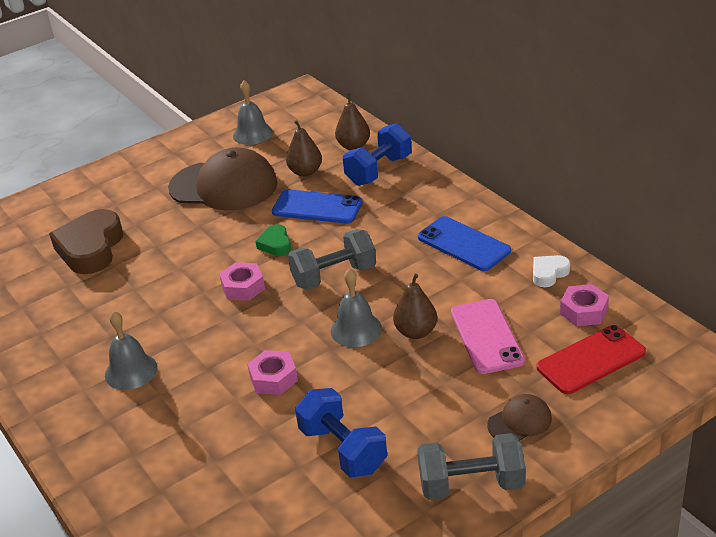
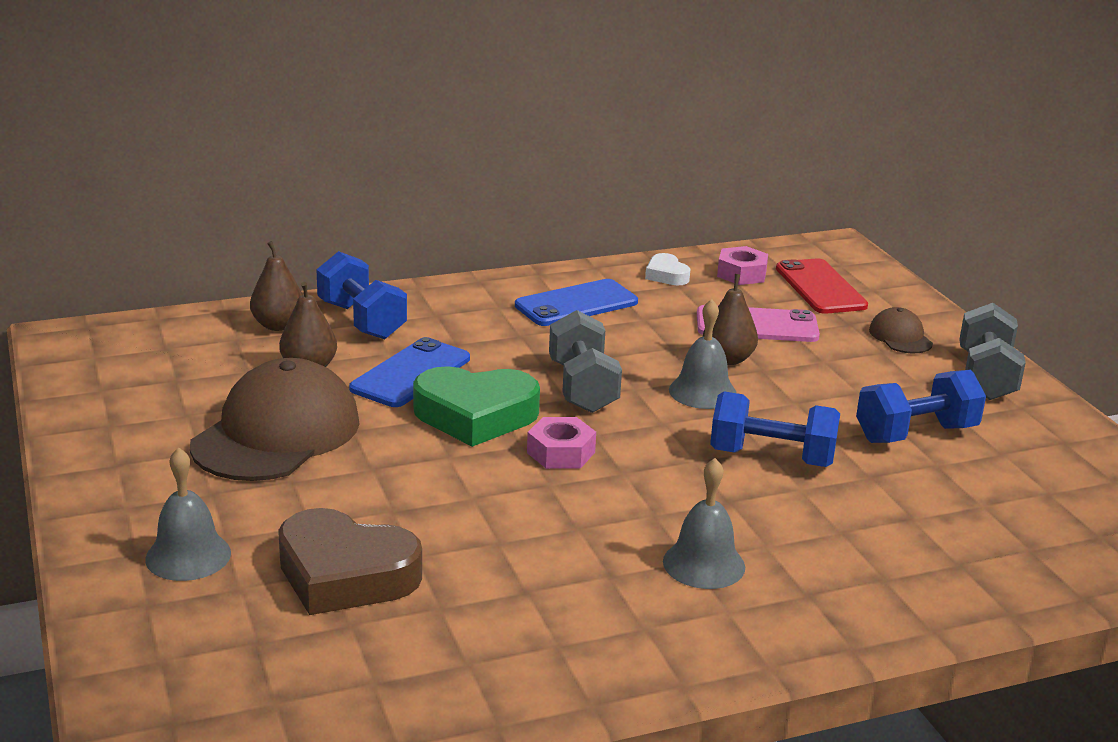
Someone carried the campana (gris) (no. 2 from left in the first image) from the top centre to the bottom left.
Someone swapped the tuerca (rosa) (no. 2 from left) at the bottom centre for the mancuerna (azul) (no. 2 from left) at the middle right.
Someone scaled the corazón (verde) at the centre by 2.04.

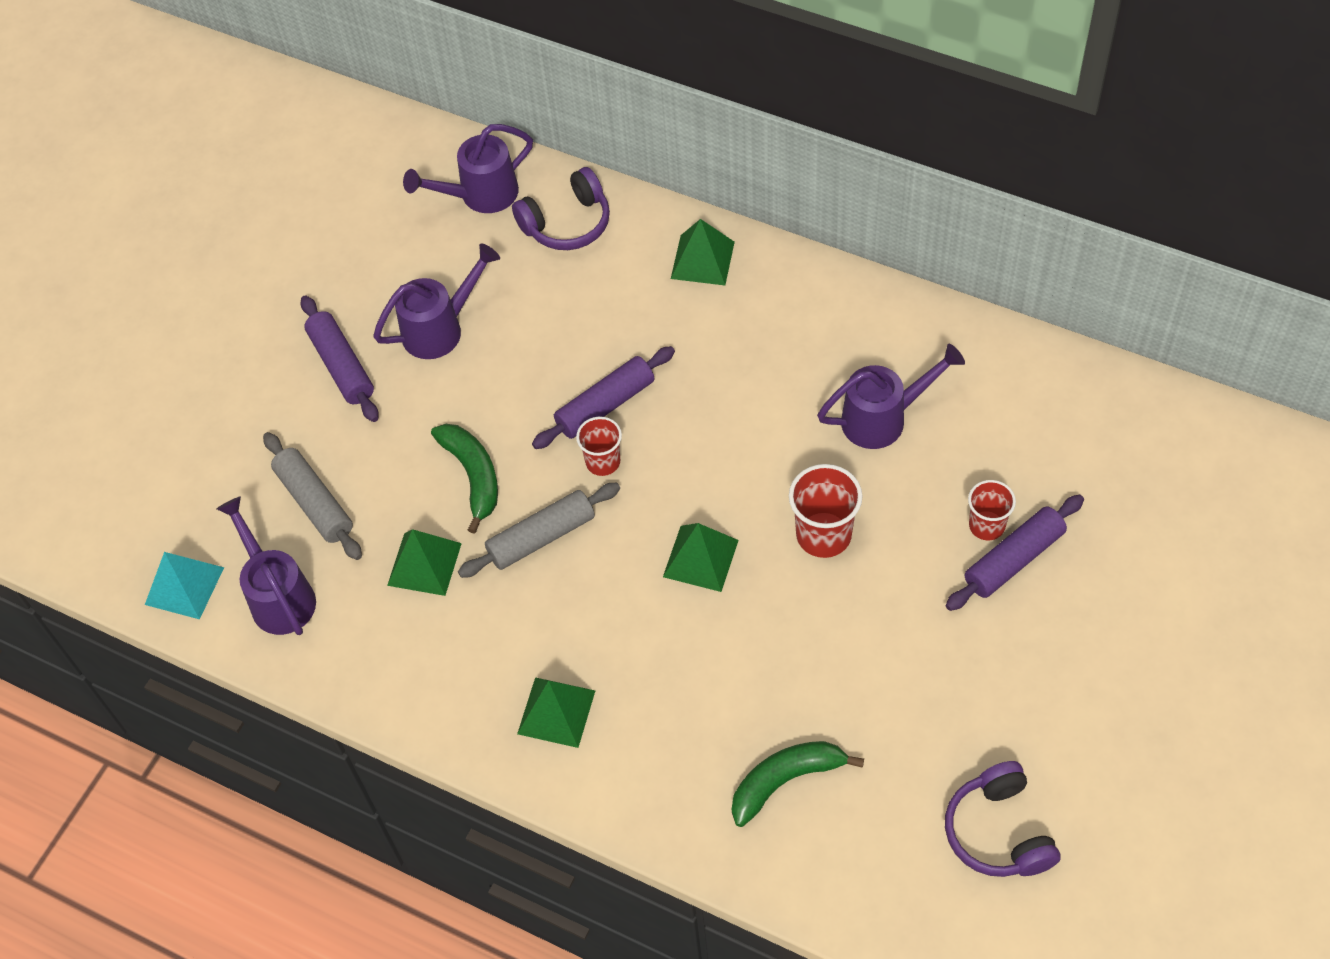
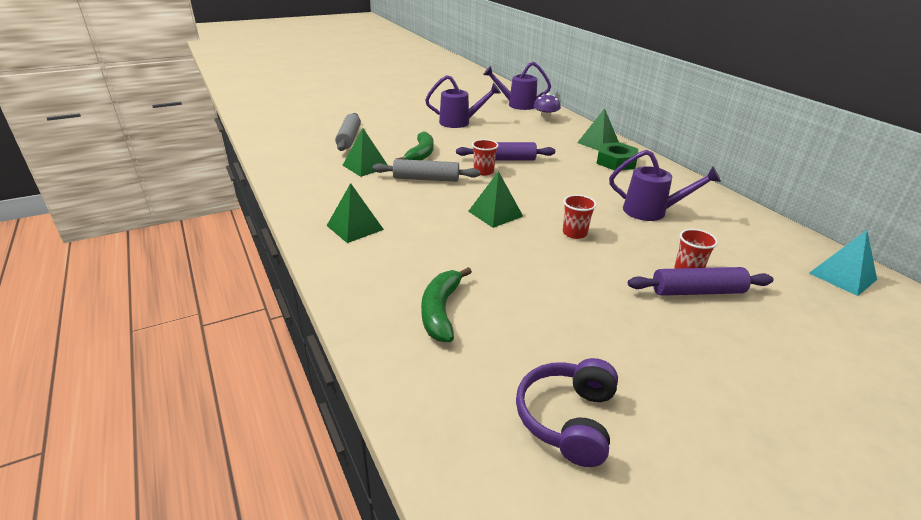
Someone took away the regadera (morado) (no. 1 from left) at the middle left.
Someone took away the rodillo (morado) (no. 1 from left) at the middle left.
Someone put down the tuerca (verde) at the top right.
Someone carried the pirámide (turquesa) from the middle left to the middle right.
Someone swapped the auriculares (morado) (no. 1 from left) at the top centre for the seta (morado) at the top centre.
Someone rotated the plátano (verde) (no. 2 from left) at the bottom centre by 90 degrees counterclockwise.
Someone scaled the vaso (rojo) (no. 2 from left) at the centre by 0.65.

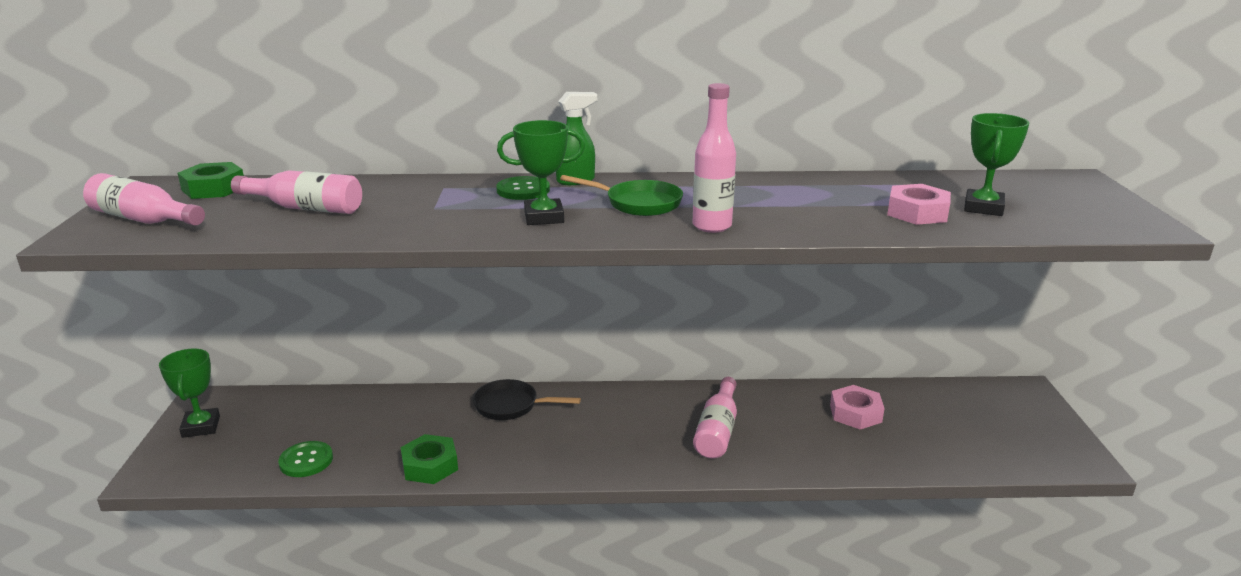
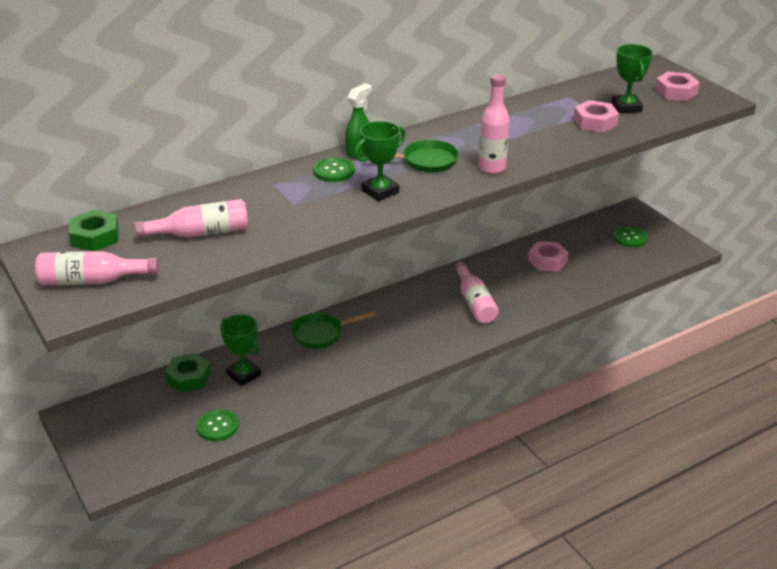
Someone put down the botón (verde) (no. 3 from left) at the middle right.
Someone put down the tuerca (rosa) (no. 3 from left) at the top right.
Someone carried the trofeo (verde) (no. 1 from left) from the bottom left to the middle left.
Someone carried the tuerca (verde) (no. 2 from left) from the bottom centre to the middle left.
Someone repainted the sartén (negro) at the bottom centre, which became the sartén (verde) (no. 1 from left) at the centre.

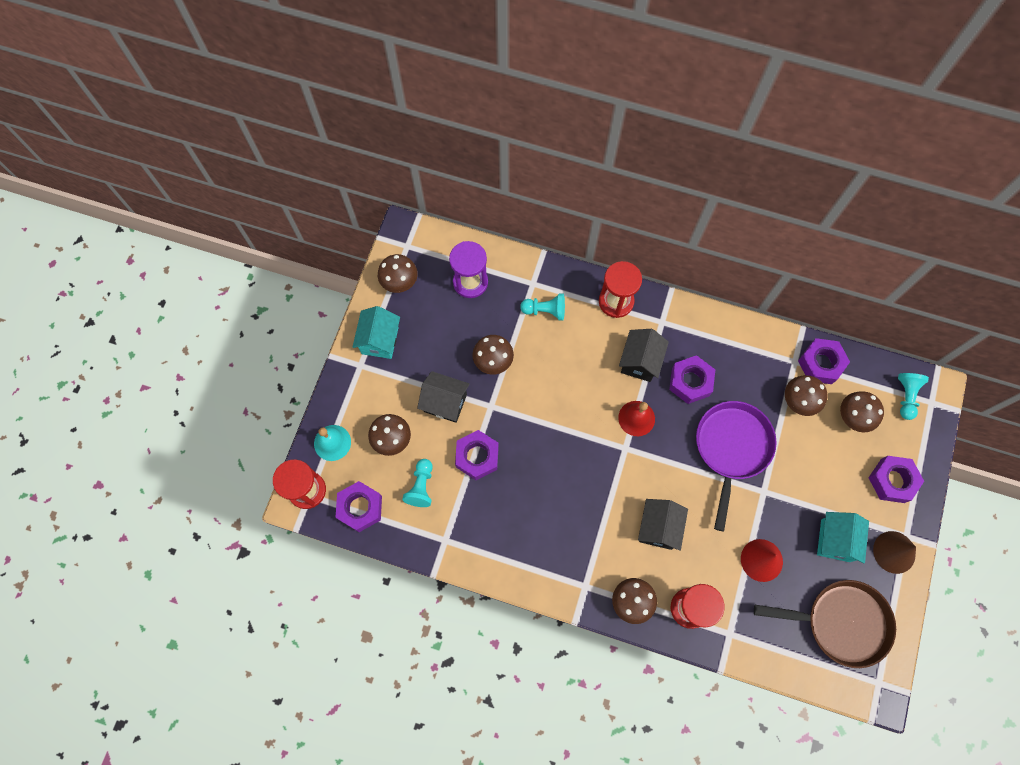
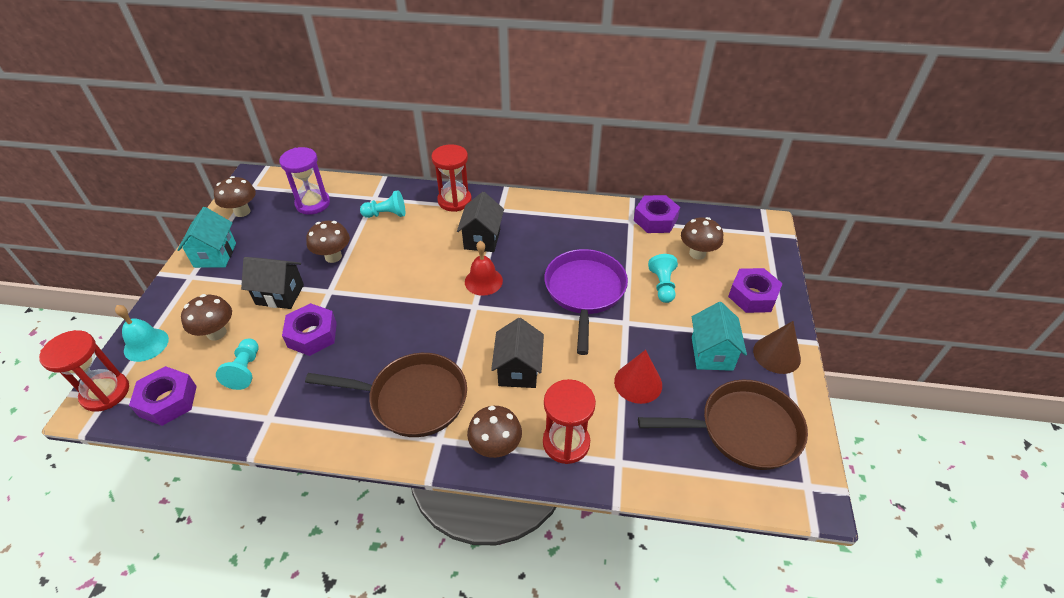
Someone took away the tuerca (morado) (no. 3 from left) at the middle right.
Someone took away the seta (marrón) (no. 5 from left) at the middle right.
Someone put down the sartén (marrón) (no. 1 from left) at the centre.
Someone carried the peón (turquesa) (no. 3 from left) from the middle right to the centre.

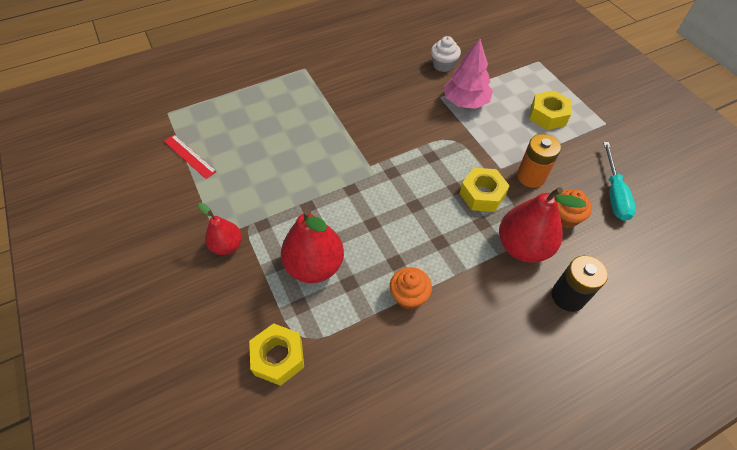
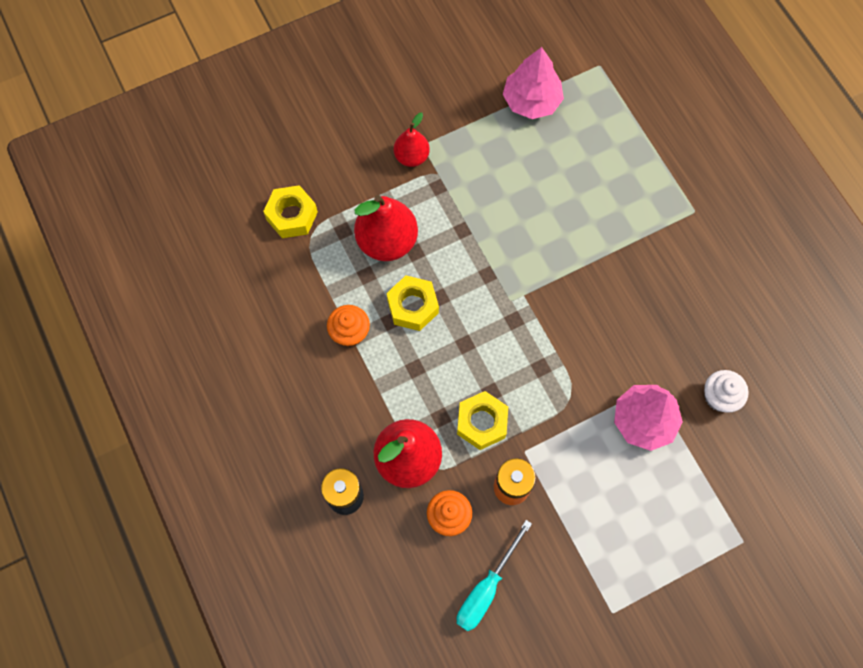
Someone carried the tuerca (amarillo) (no. 3 from left in the first image) from the top right to the centre.
Someone swapped the regla (rojo) at the middle left for the árbol (rosa) (no. 1 from left) at the top centre.
Someone rotated the destornillador (turquesa) at the middle right by 60 degrees counterclockwise.

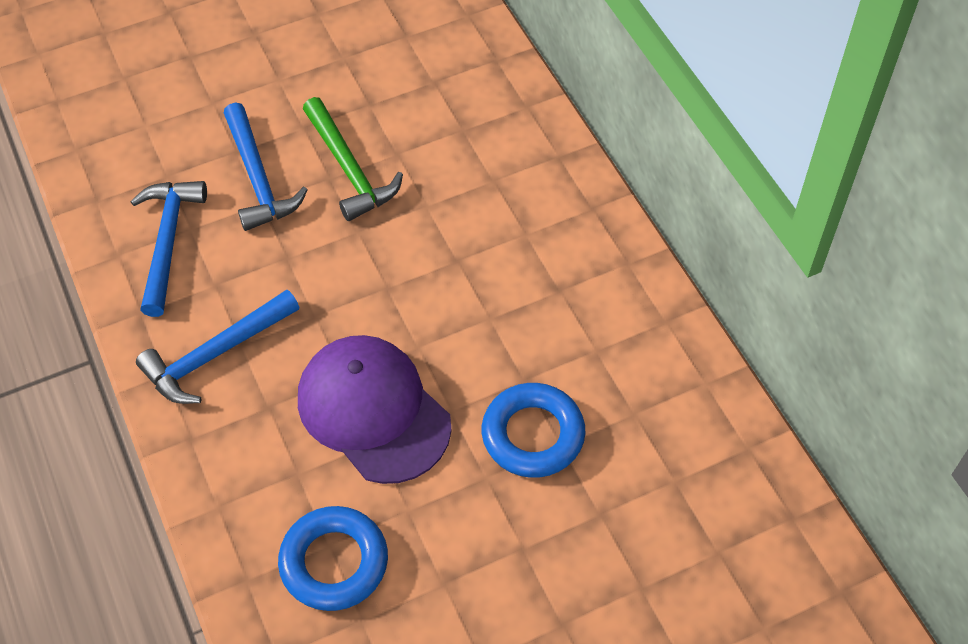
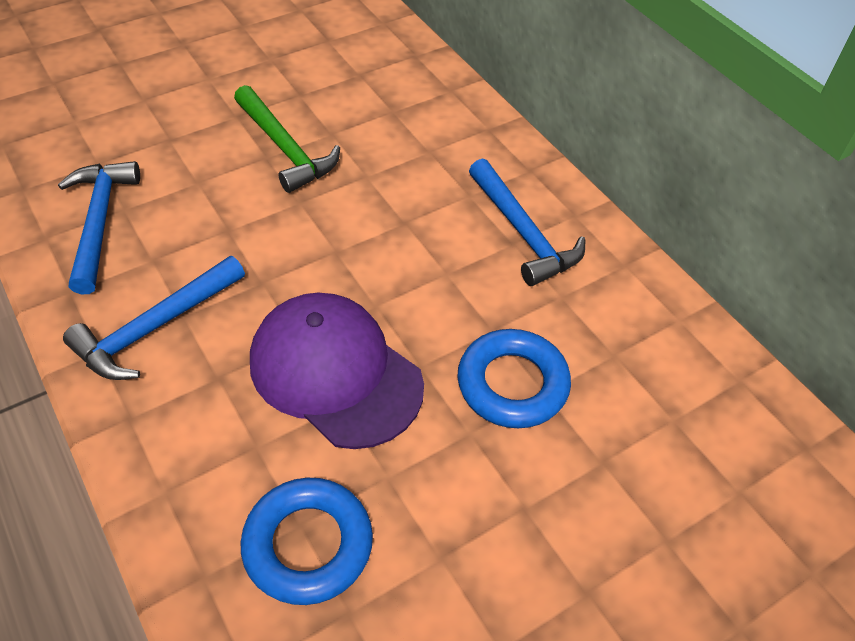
Someone carried the martillo (azul) (no. 3 from left) from the top left to the centre.

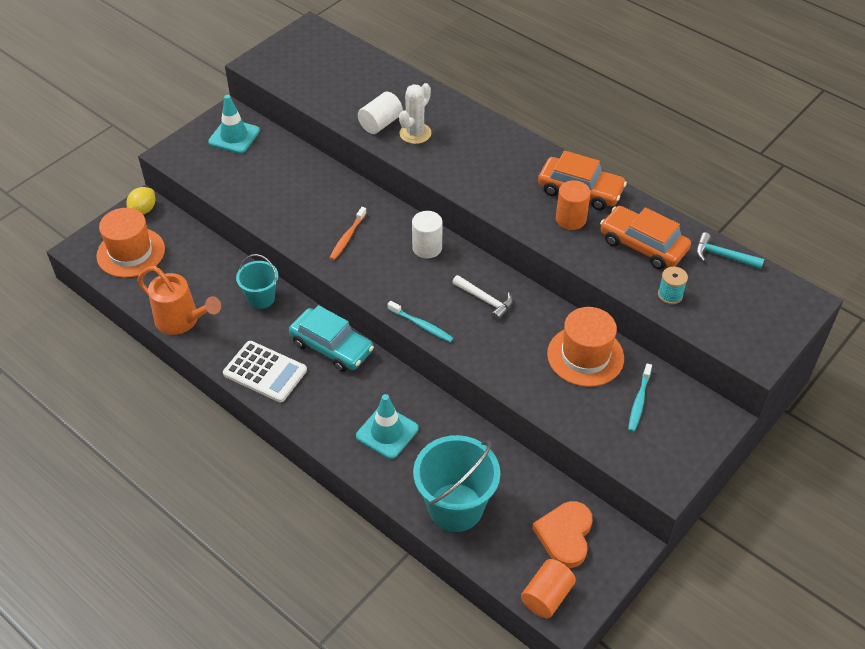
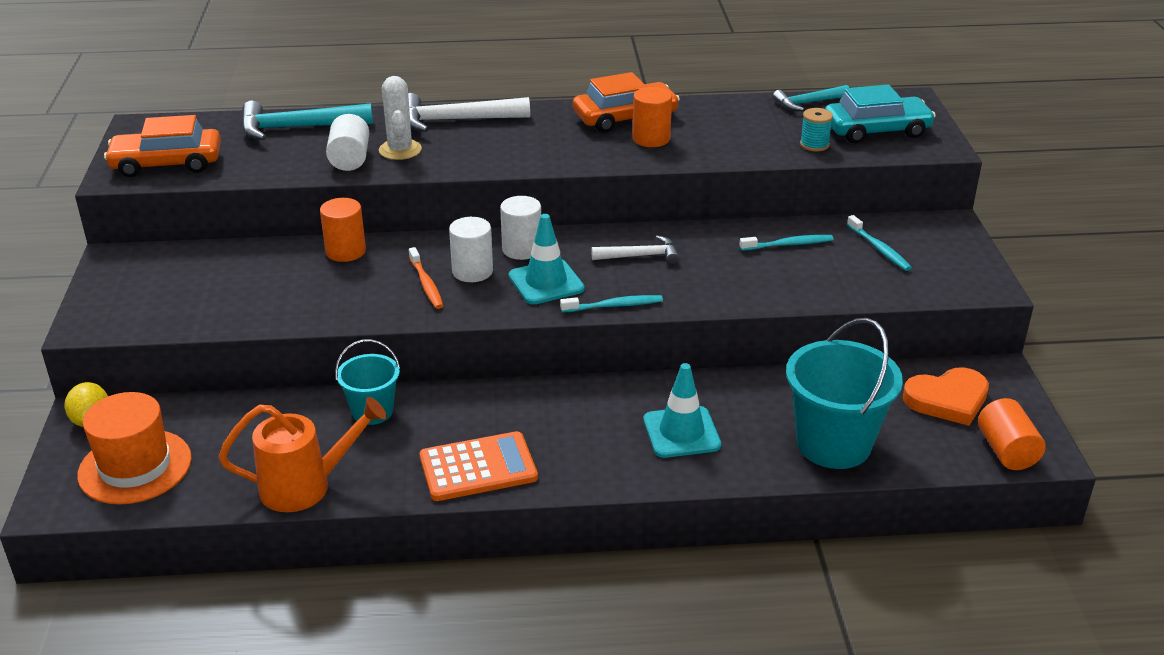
Someone put down the martillo (turquesa) (no. 1 from left) at the top left.
Someone put down the cilindro (naranja) (no. 1 from left) at the middle left.
Someone put down the martillo (blanco) (no. 1 from left) at the top centre.
Someone put down the cilindro (blanco) (no. 2 from left) at the centre.
Someone carried the cono de tráfico (turquesa) (no. 1 from left) from the top left to the centre.
Someone carried the coche (turquesa) from the centre to the top right.
Someone carried the coche (naranja) (no. 2 from left in the first image) from the middle right to the top left.
Someone swapped the sombrero (naranja) (no. 2 from left) at the middle right for the cepillo de dientes (turquesa) (no. 2 from left) at the middle right.
Someone repainted the calculadora (blanco) at the middle left, which became the calculadora (naranja) at the bottom centre.
Someone rotated the corazón (naranja) at the bottom centre by 75 degrees counterclockwise.

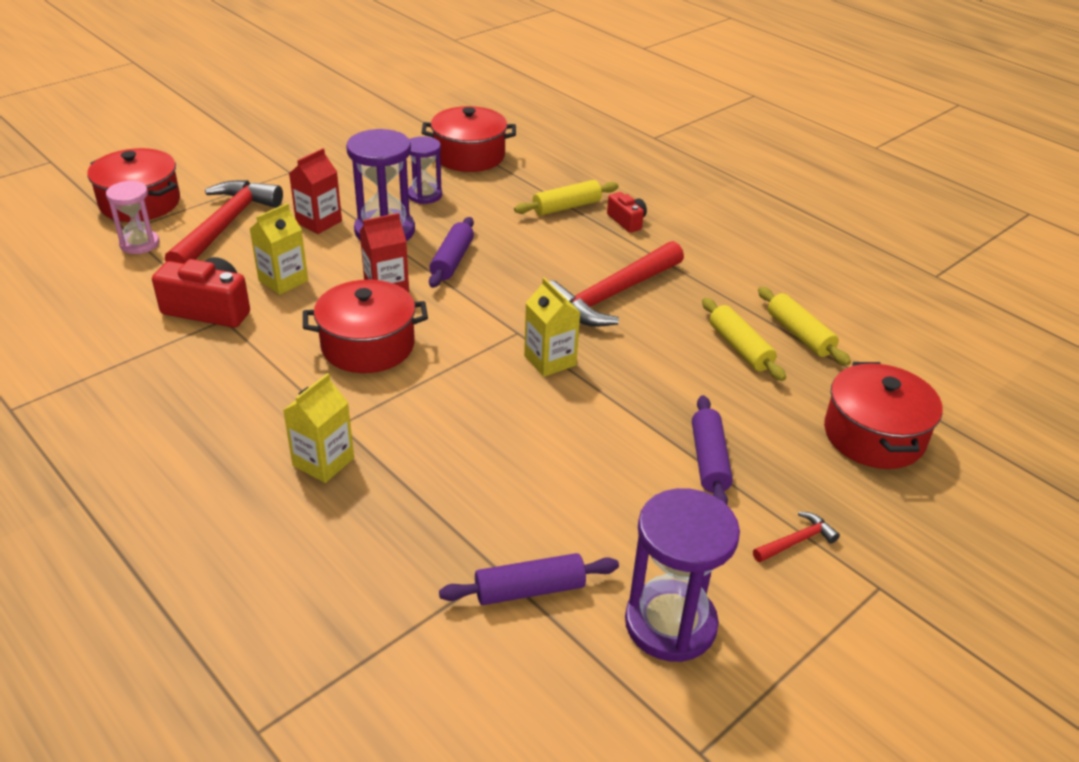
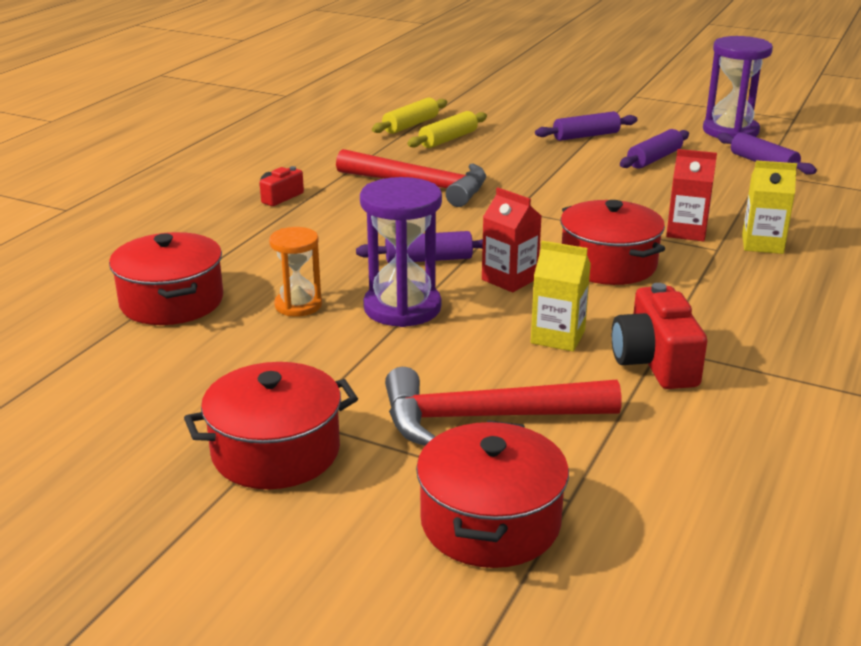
Someone took away the reloj de arena (rosa) at the top left.
Someone took away the rodillo (amarillo) (no. 1 from left) at the top centre.
Someone took away the cartón de leche (amarillo) (no. 3 from left) at the centre.
Someone took away the martillo (rojo) (no. 3 from left) at the bottom right.
Someone put down the rodillo (morado) (no. 3 from left) at the top right.
Someone carried the cartón de leche (rojo) (no. 1 from left in the first image) from the top left to the top right.
Someone carried the olla (rojo) (no. 4 from left in the first image) from the middle right to the middle left.
Someone repainted the reloj de arena (morado) (no. 2 from left) at the top centre, which became the reloj de arena (naranja) at the centre.

